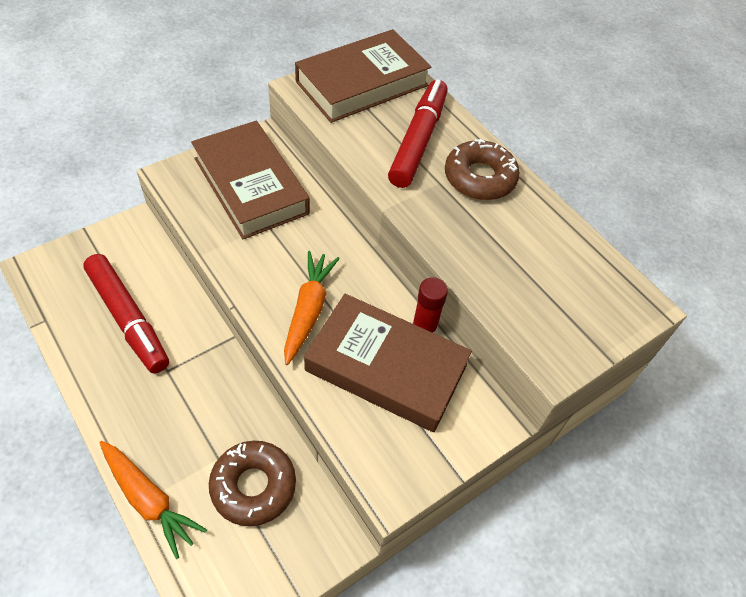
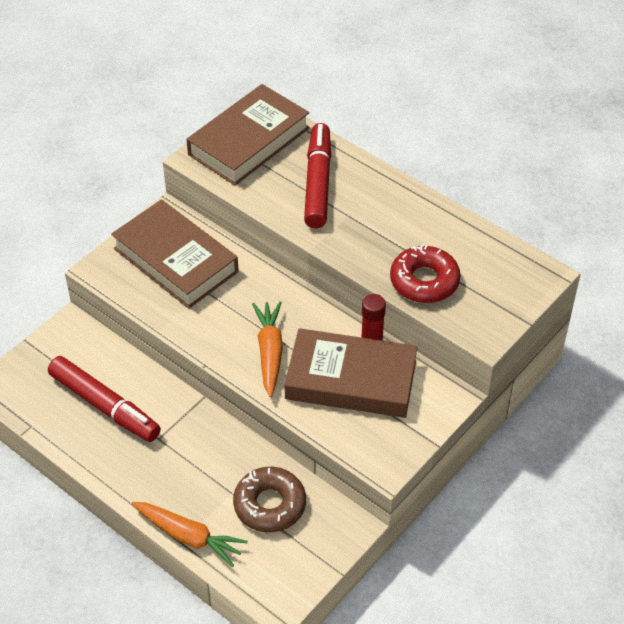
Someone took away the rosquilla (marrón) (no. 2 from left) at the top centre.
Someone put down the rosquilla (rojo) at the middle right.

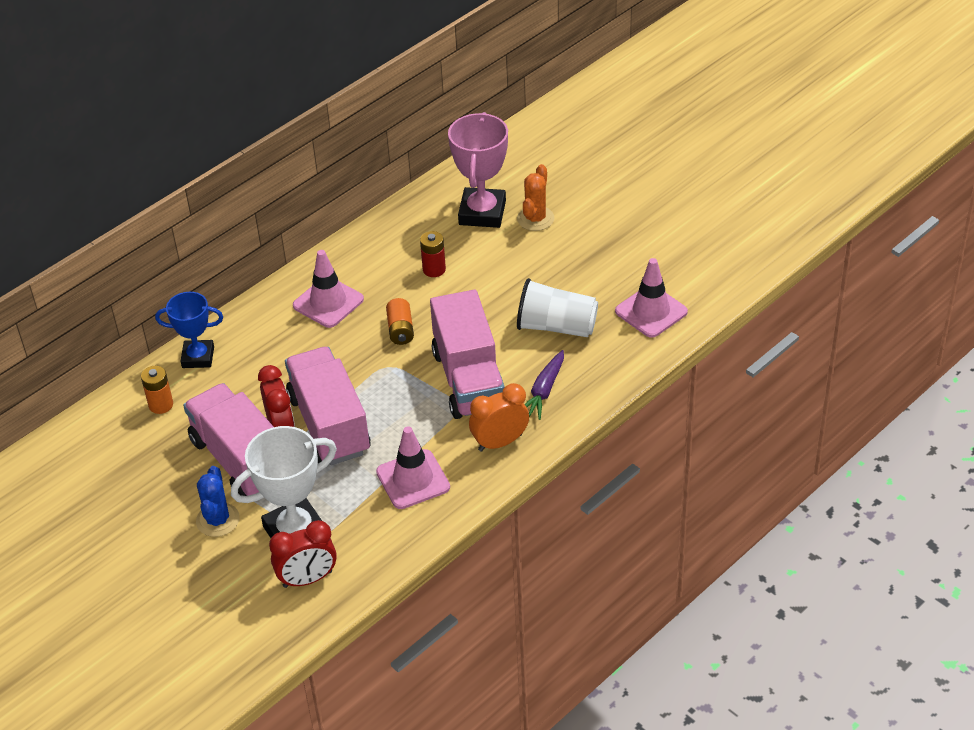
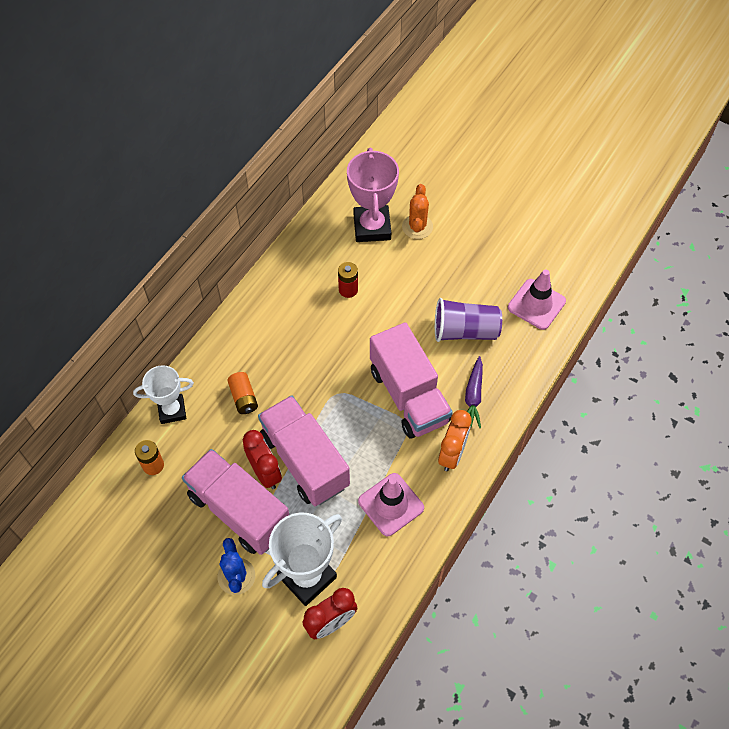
Someone took away the cono de tráfico (rosa) (no. 1 from left) at the centre.
Someone carried the pila (naranja) (no. 2 from left) from the centre to the middle left.
Someone repainted the trofeo (azul) at the middle left, which became the trofeo (blanco) (no. 1 from left) at the middle left.
Someone repainted the vaso (blanco) at the centre, which became the vaso (morado) at the centre.
Someone rotated the despertador (naranja) at the centre by 150 degrees clockwise.

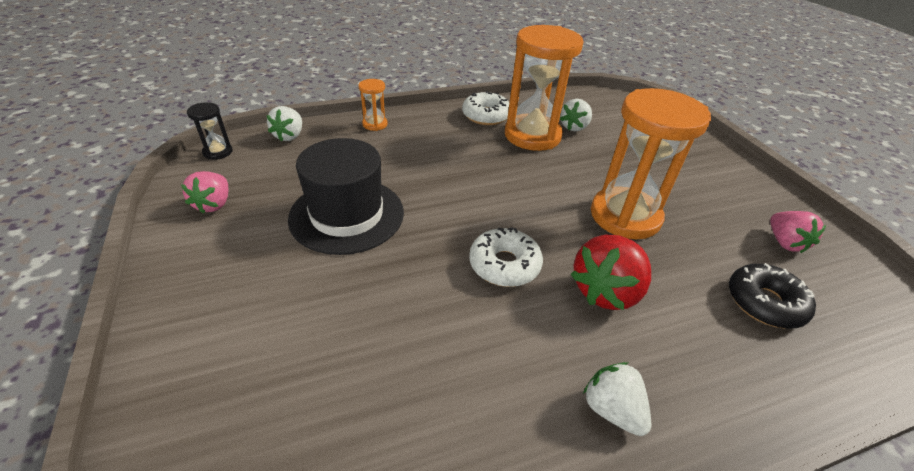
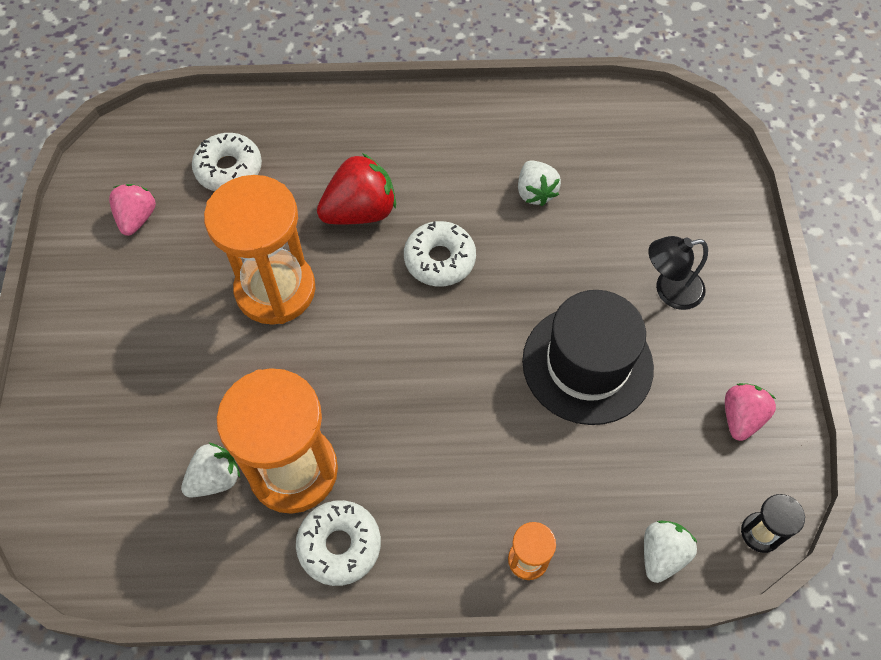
Someone put down the lámpara (negro) at the middle right.
Someone carried the fresa (blanco) (no. 3 from left in the first image) from the bottom right to the top centre.
Someone repainted the rosquilla (negro) at the middle right, which became the rosquilla (blanco) (no. 1 from left) at the top left.

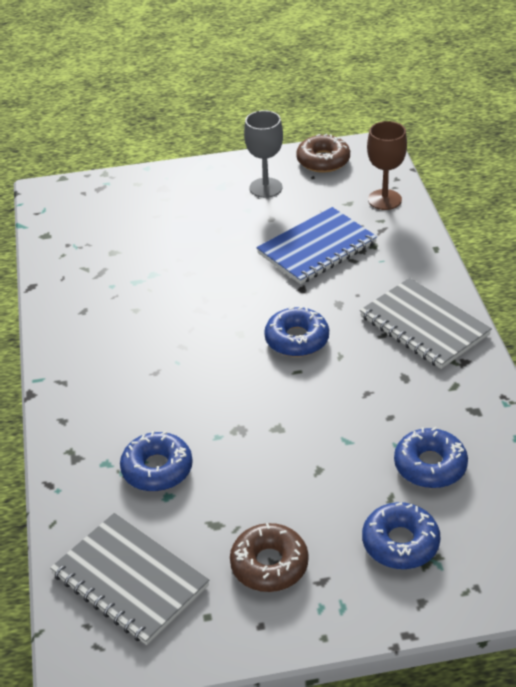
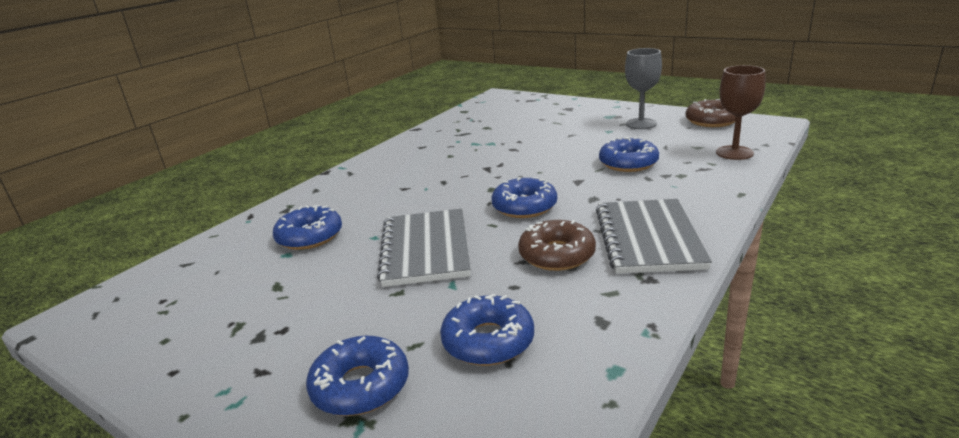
Someone carried the cuaderno (gris) (no. 1 from left) from the bottom left to the centre.
Someone carried the rosquilla (marrón) (no. 1 from left) from the bottom centre to the centre.
Someone swapped the cuaderno (azul) at the centre for the rosquilla (azul) (no. 5 from left) at the centre.

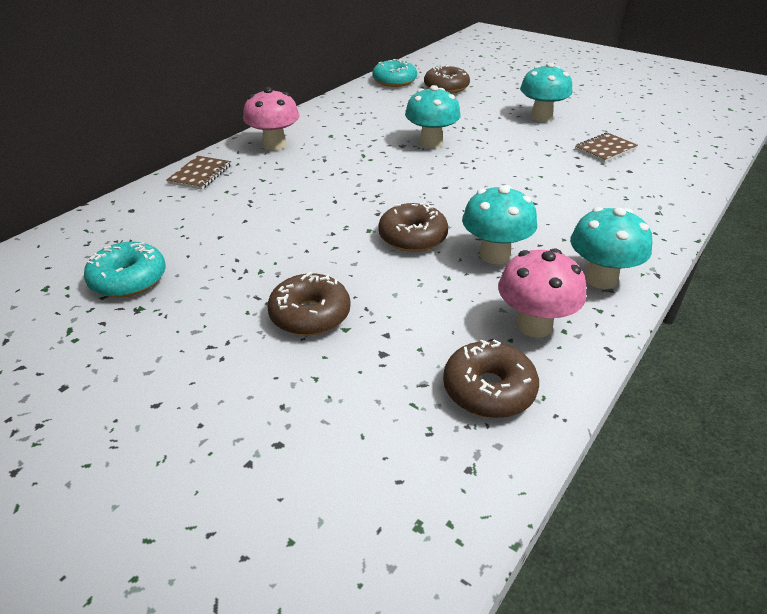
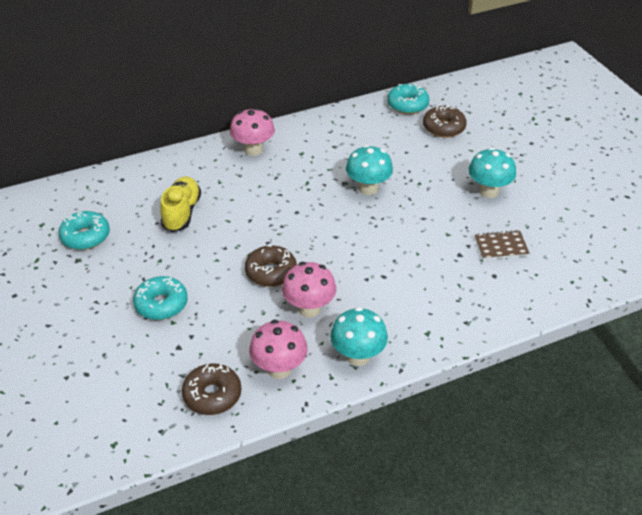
Someone took away the cuaderno (marrón) (no. 1 from left) at the top left.
Someone put down the zapato (amarillo) at the middle left.
Someone repainted the rosquilla (marrón) (no. 1 from left) at the centre, which became the rosquilla (turquesa) (no. 2 from left) at the middle left.
Someone repainted the seta (turquesa) (no. 2 from left) at the centre, which became the seta (rosa) (no. 3 from left) at the centre.

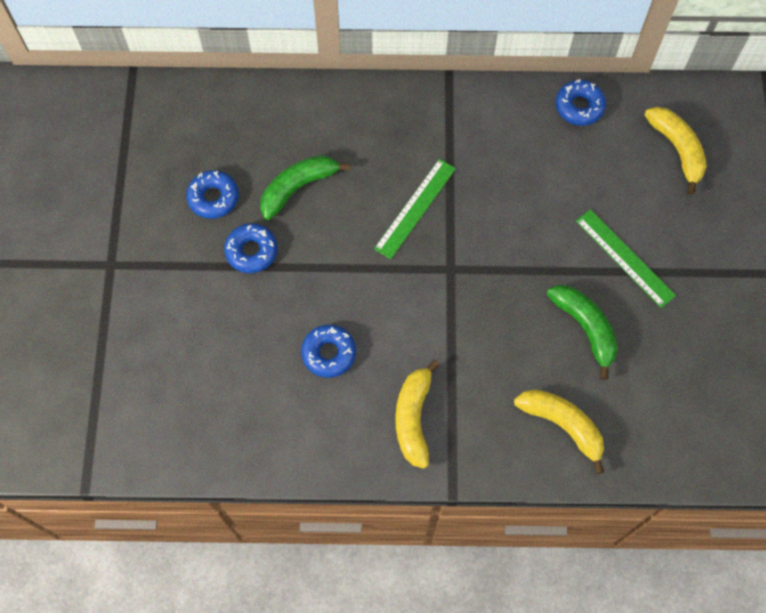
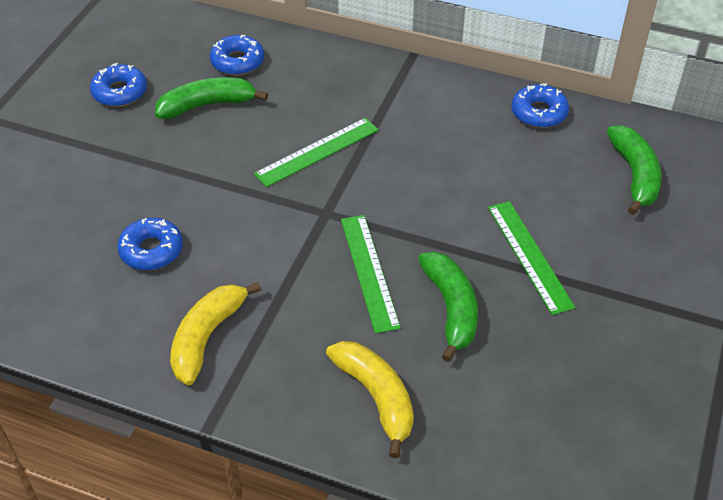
Someone put down the regla (verde) (no. 2 from left) at the centre.
Someone carried the rosquilla (azul) (no. 2 from left in the first image) from the middle left to the top left.
Someone repainted the plátano (amarillo) (no. 3 from left) at the top right, which became the plátano (verde) (no. 3 from left) at the middle right.

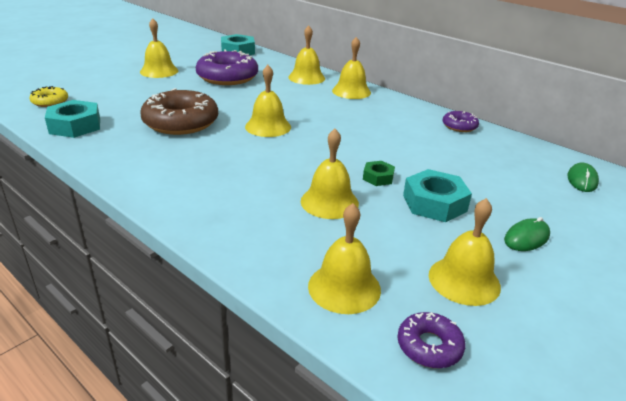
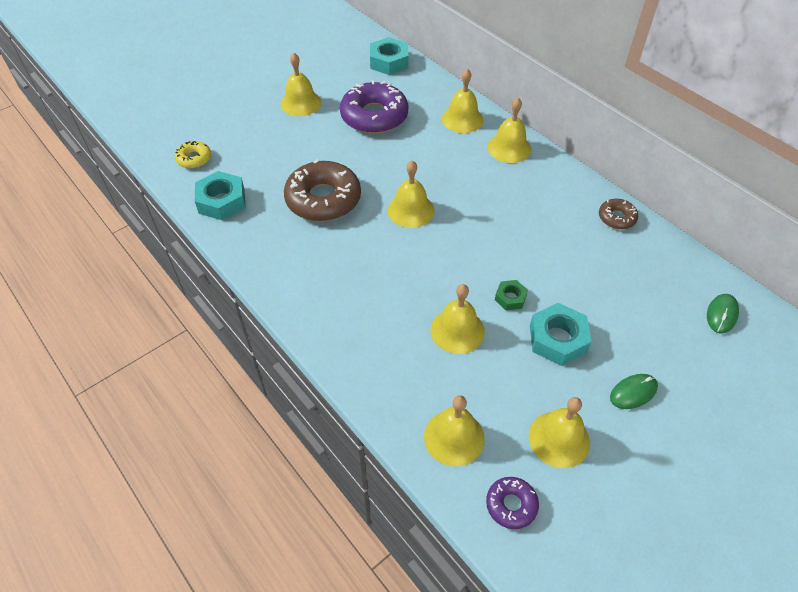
Someone repainted the rosquilla (morado) (no. 3 from left) at the top right, which became the rosquilla (marrón) (no. 2 from left) at the middle right.

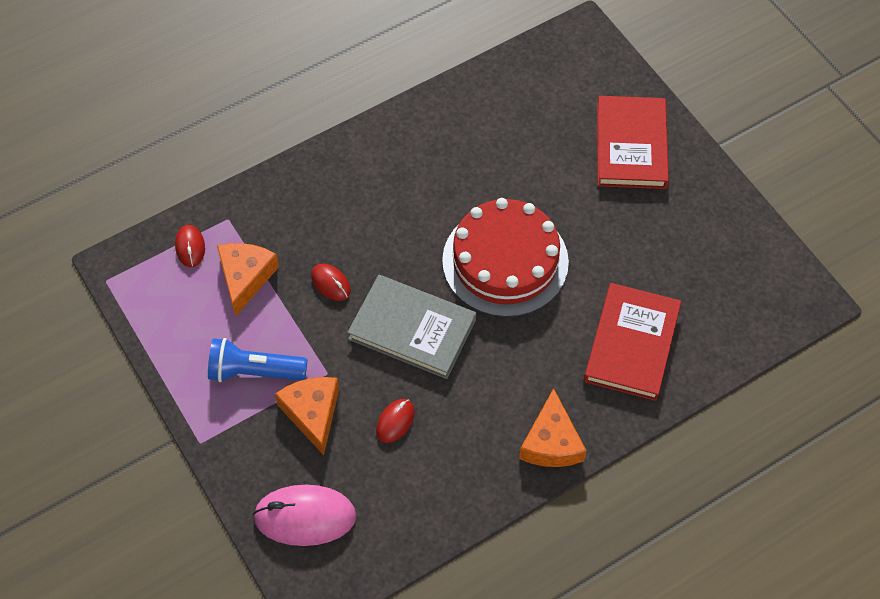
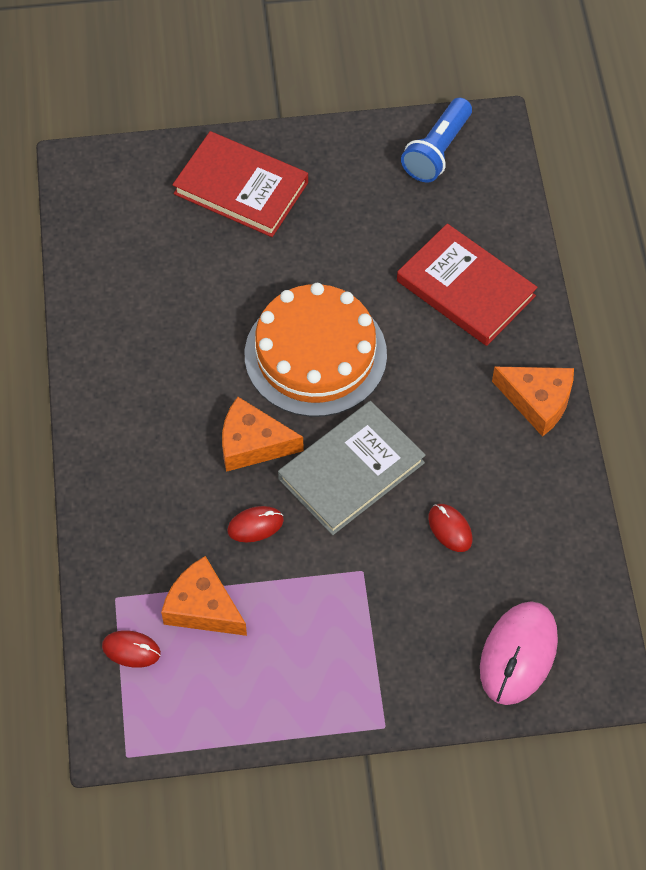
Someone carried the lámpara de mano (azul) from the middle left to the top right.
Someone carried the queso (naranja) (no. 2 from left) from the bottom centre to the centre.
Someone repainted the tarta (rojo) at the centre, which became the tarta (naranja) at the centre.

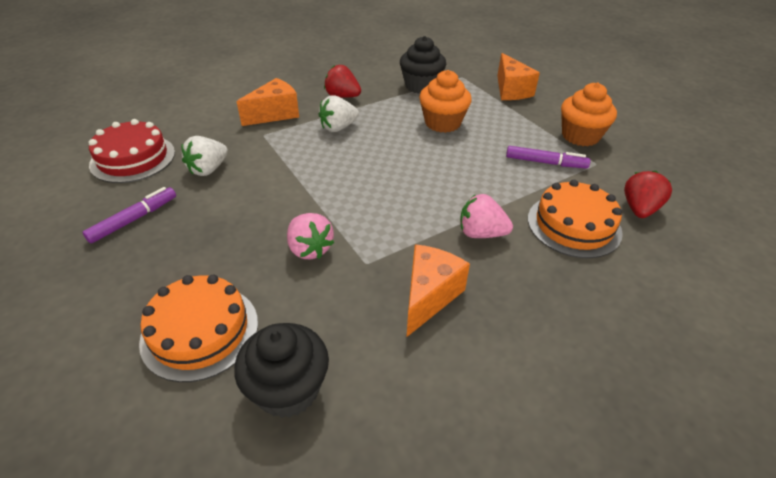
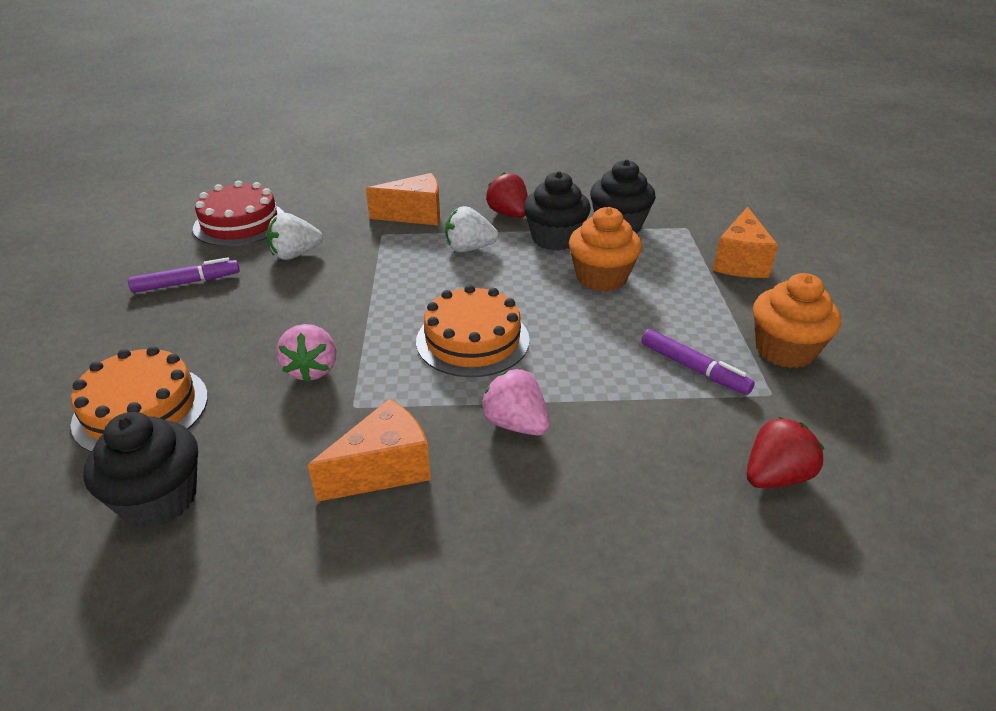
Someone put down the magdalena (negro) (no. 2 from left) at the top centre.
Someone carried the tarta (naranja) (no. 2 from left) from the middle right to the centre.

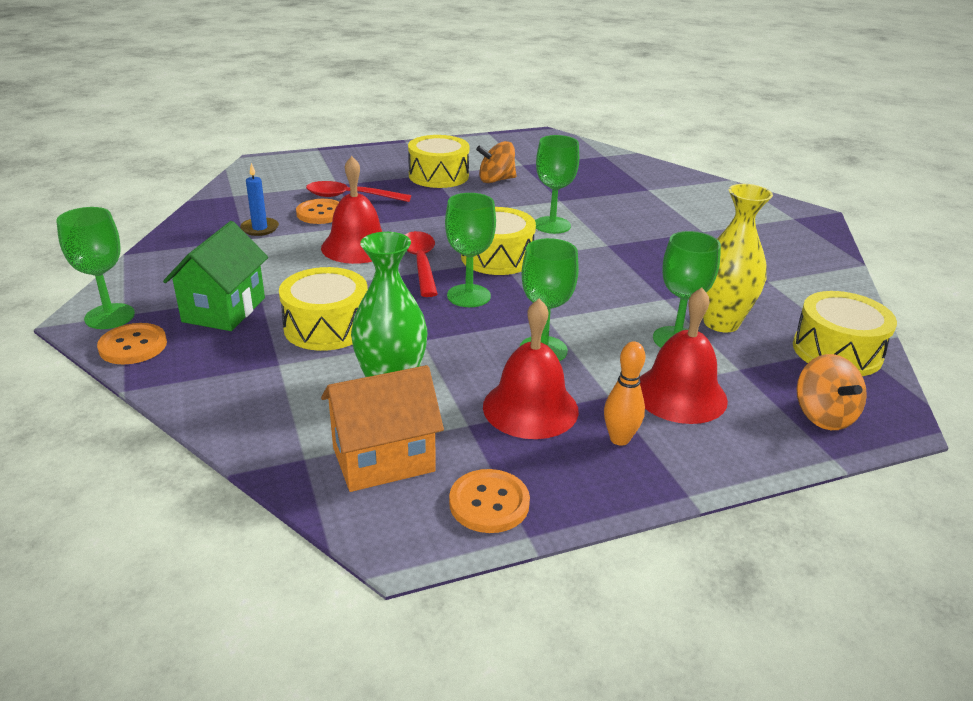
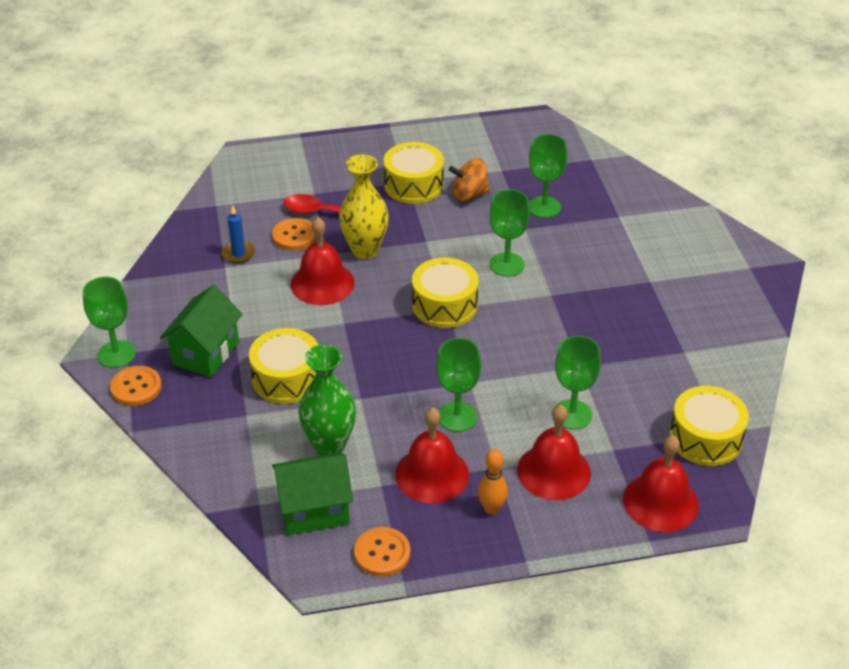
Someone took away the cuchara (rojo) (no. 2 from left) at the centre.
Someone carried the copa (verde) (no. 2 from left in the first image) from the centre to the top centre.
Someone carried the florero (amarillo) from the middle right to the top centre.
Someone swapped the peonza (naranja) (no. 2 from left) at the middle right for the campana (rojo) (no. 4 from left) at the bottom right.
Someone repainted the casa (naranja) at the centre, which became the casa (verde) (no. 2 from left) at the bottom centre.

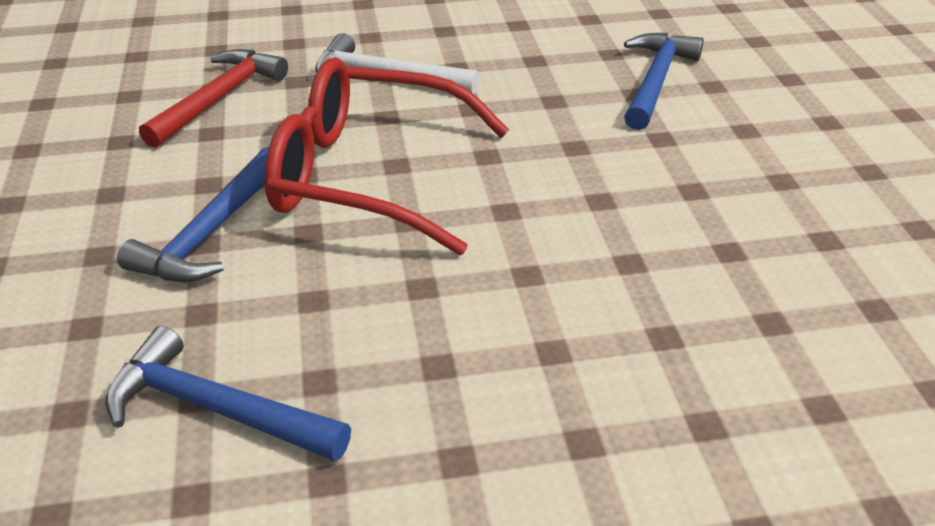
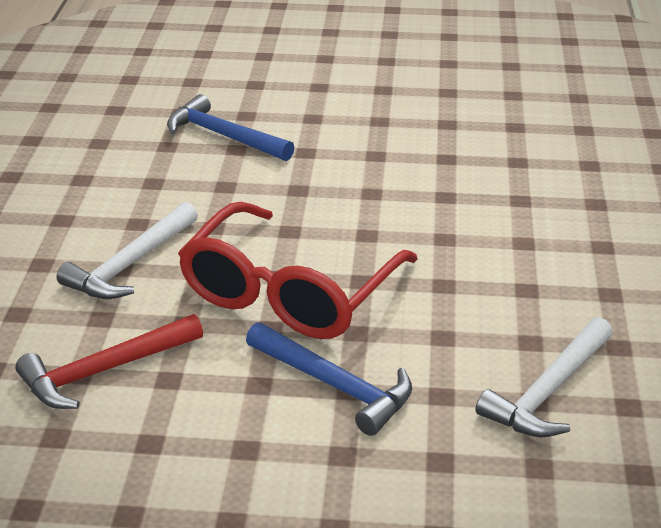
Someone repainted the martillo (azul) (no. 2 from left) at the bottom left, which became the martillo (blanco) (no. 2 from left) at the bottom right.
Someone rotated the martillo (rojo) at the top left by 75 degrees counterclockwise.

